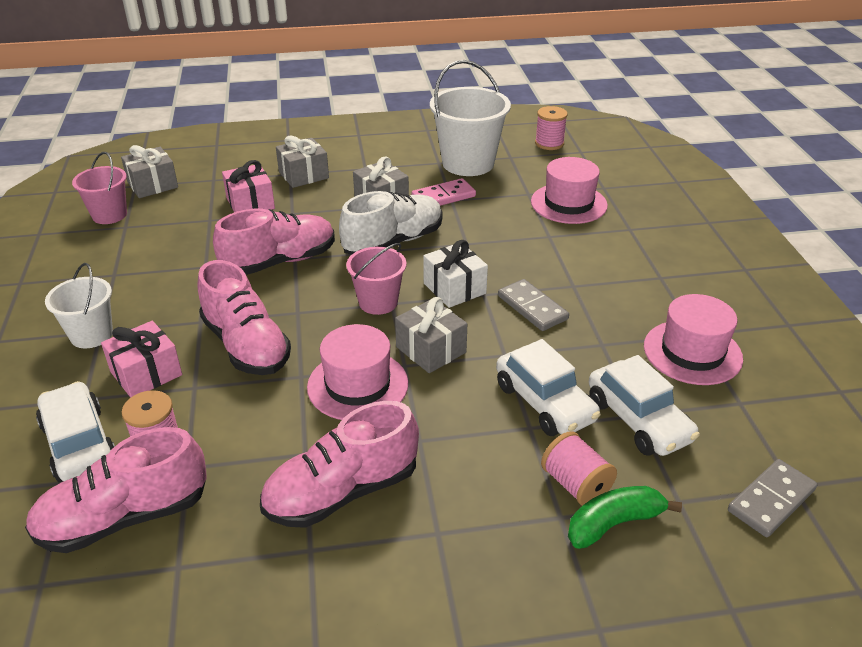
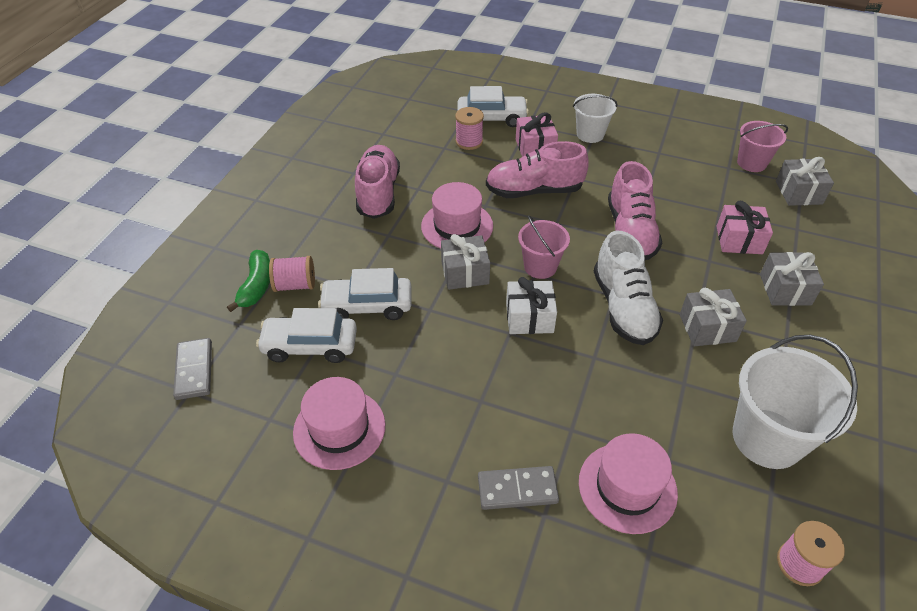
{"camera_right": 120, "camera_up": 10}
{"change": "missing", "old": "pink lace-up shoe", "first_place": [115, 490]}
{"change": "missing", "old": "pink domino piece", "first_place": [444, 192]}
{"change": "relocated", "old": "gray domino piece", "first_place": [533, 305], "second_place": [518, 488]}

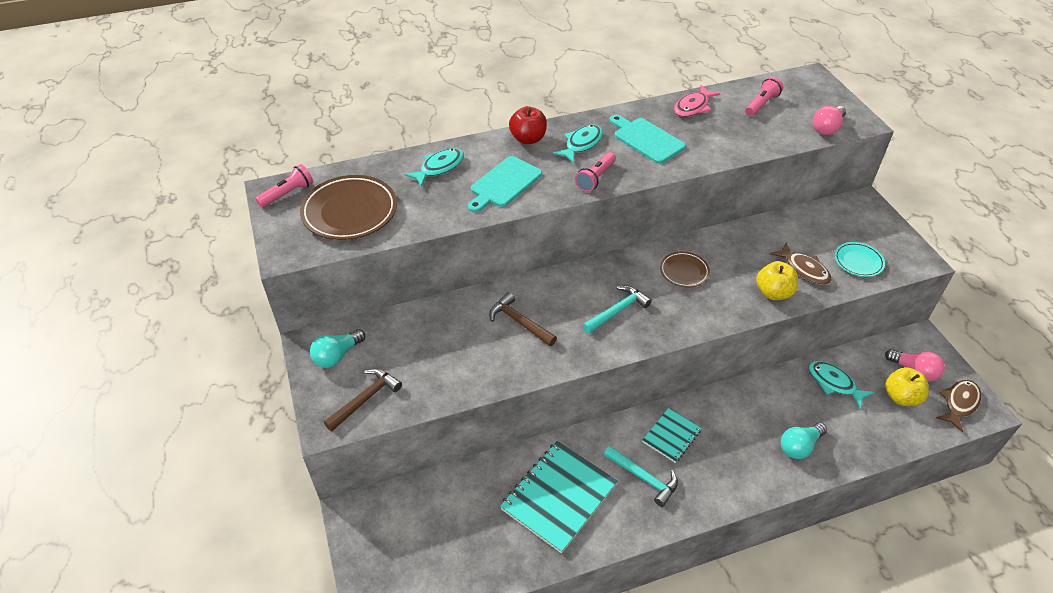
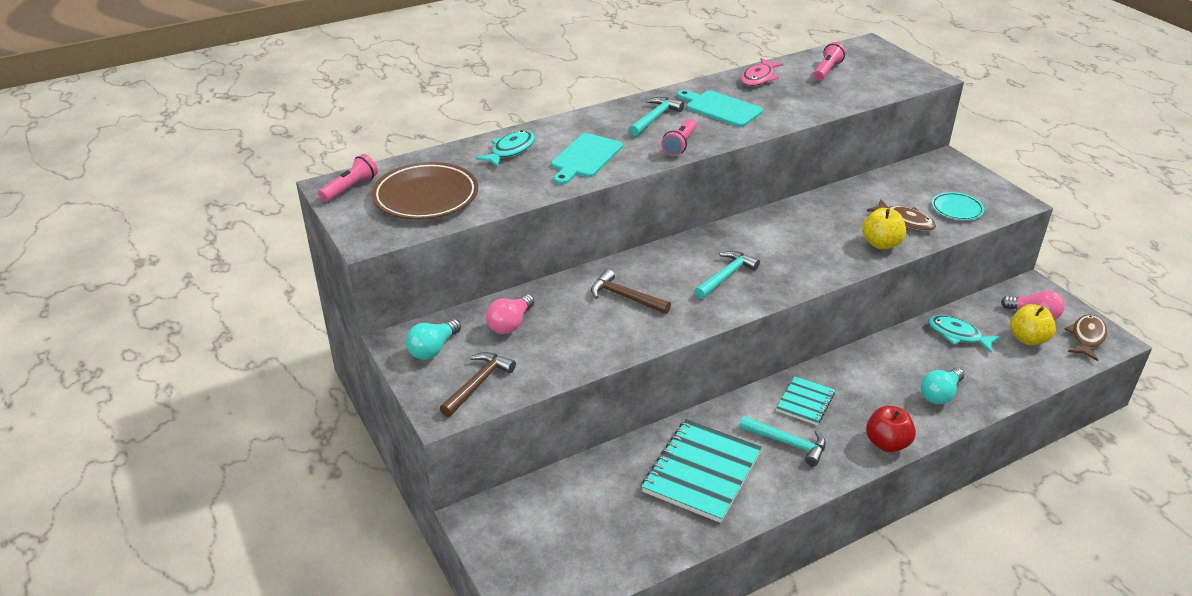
{"camera_right": -10, "camera_up": -10}
{"change": "relocated", "old": "crimson toy apple", "first_place": [528, 125], "second_place": [891, 429]}
{"change": "exchanged", "old": "aqua fish figure", "new": "aqua hammer", "first_place": [578, 144], "second_place": [656, 116]}
{"change": "missing", "old": "dark brown flat dish", "first_place": [685, 269]}
{"change": "relocated", "old": "pink bulb", "first_place": [829, 120], "second_place": [510, 314]}

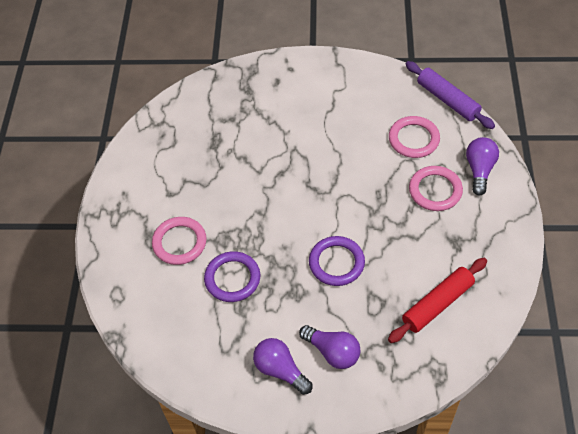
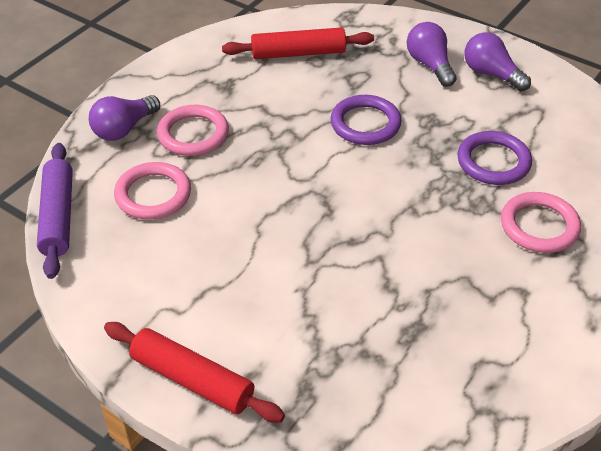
{"camera_right": -150, "camera_up": -10}
{"change": "spun", "old": "violet bulb", "first_place": [283, 366], "second_place": [497, 61], "degrees": 150}
{"change": "appeared", "new": "crimson rolling pin", "second_place": [194, 372]}

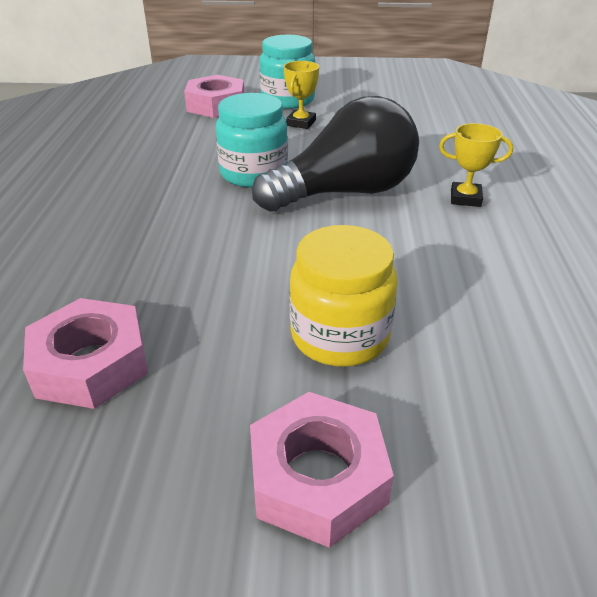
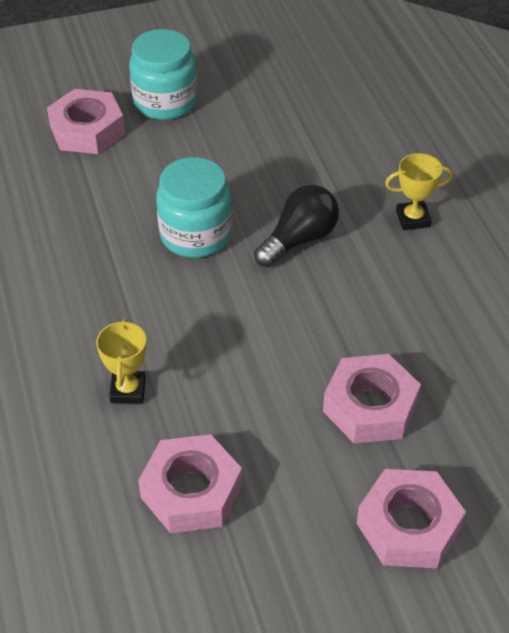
{"camera_right": -20, "camera_up": 10}
{"change": "size", "old": "black bulb", "first_place": [335, 154], "second_place": [296, 226], "factor": 0.59}
{"change": "relocated", "old": "bright yellow prize cup", "first_place": [301, 95], "second_place": [121, 361]}
{"change": "exchanged", "old": "bright yellow preserve jar", "new": "pink nut", "first_place": [343, 296], "second_place": [372, 399]}

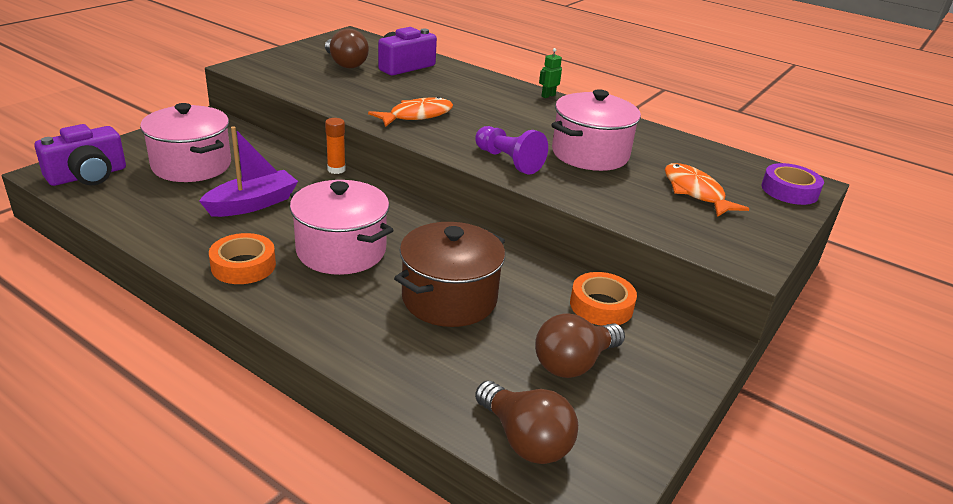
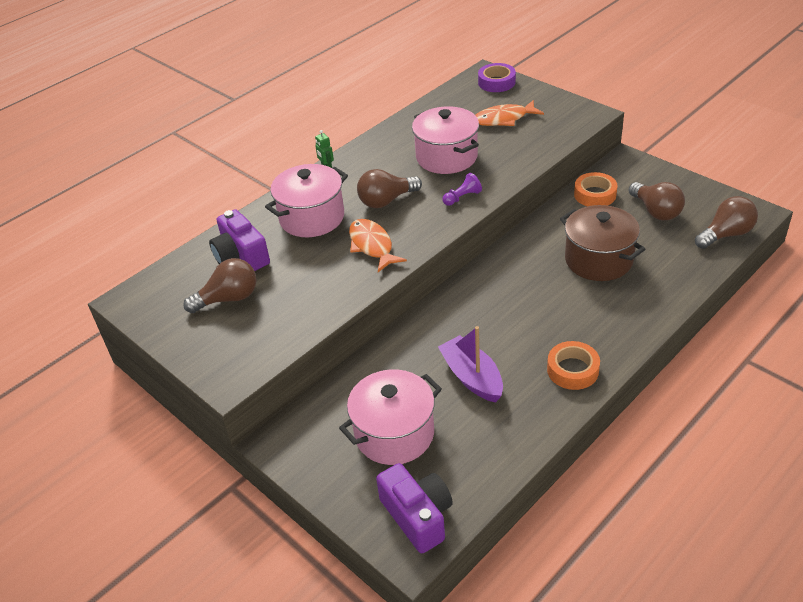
{"camera_right": -75, "camera_up": 10}
{"change": "relocated", "old": "pink pot", "first_place": [342, 227], "second_place": [306, 200]}
{"change": "missing", "old": "orange-coloured glue", "first_place": [335, 146]}
{"change": "size", "old": "violet game pawn", "first_place": [511, 150], "second_place": [462, 189], "factor": 0.64}
{"change": "appeared", "new": "dark brown bulb", "second_place": [389, 188]}

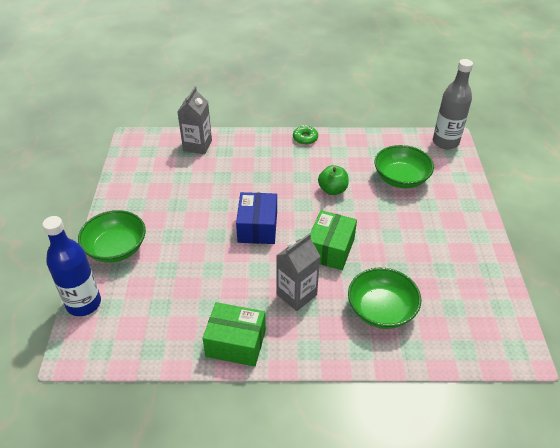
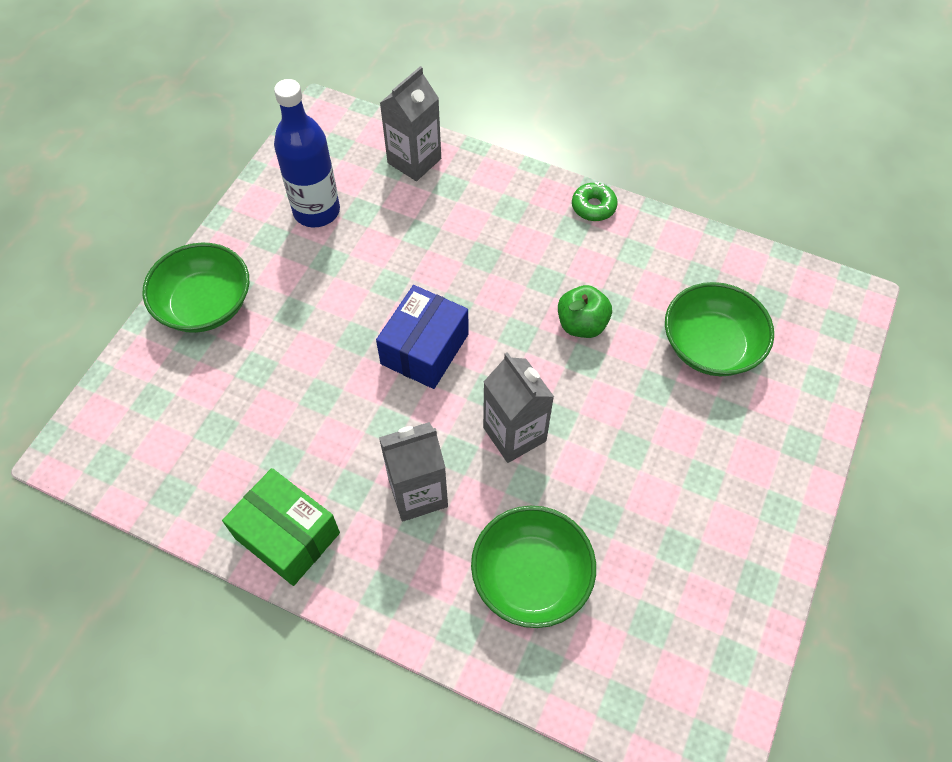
{"camera_right": 25, "camera_up": 15}
{"change": "relocated", "old": "cobalt drink bottle", "first_place": [71, 266], "second_place": [307, 153]}
{"change": "exchanged", "old": "emerald package", "new": "gray juice carton", "first_place": [333, 240], "second_place": [518, 407]}
{"change": "missing", "old": "gray drink bottle", "first_place": [453, 104]}

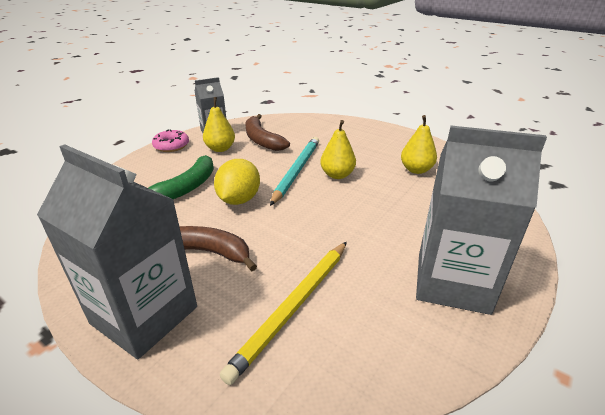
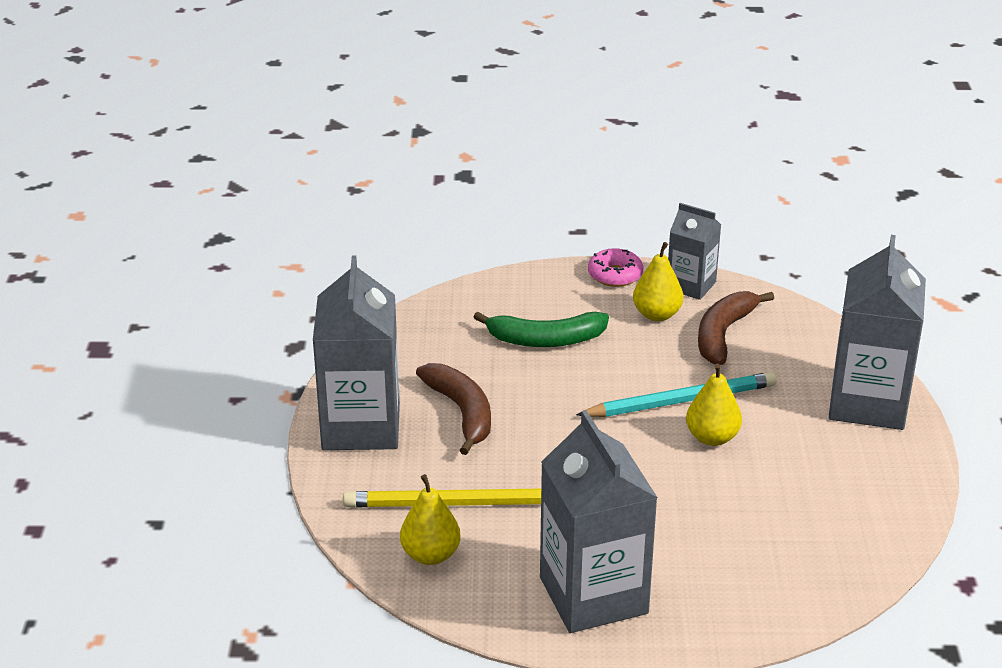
{"camera_right": 55, "camera_up": 0}
{"change": "missing", "old": "bright yellow citrus fruit", "first_place": [237, 182]}
{"change": "relocated", "old": "bright yellow toy pear", "first_place": [419, 144], "second_place": [430, 519]}
{"change": "appeared", "new": "gray juice carton", "second_place": [877, 332]}

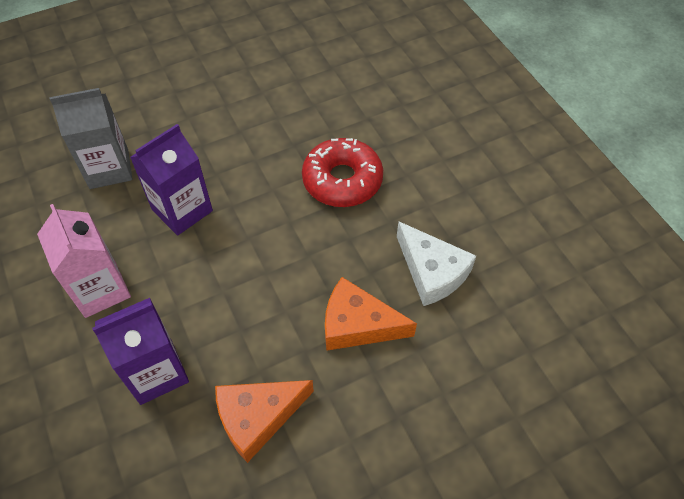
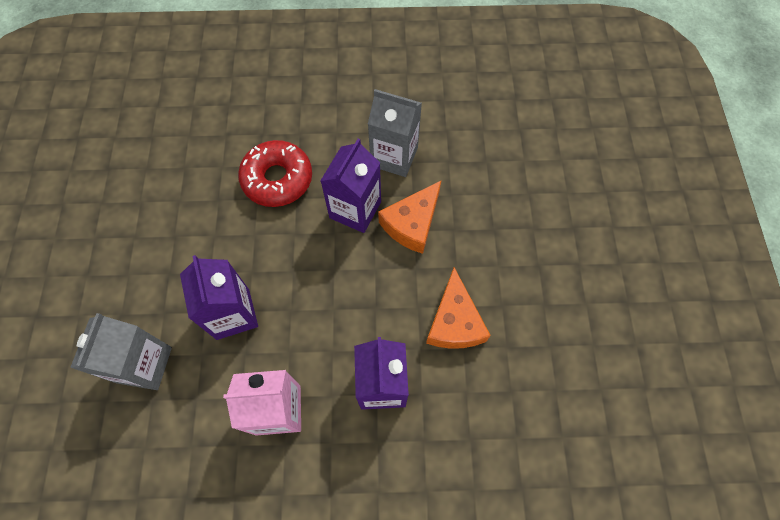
{"camera_right": -65, "camera_up": 10}
{"change": "exchanged", "old": "white cheese", "new": "gray juice carton", "first_place": [436, 263], "second_place": [395, 133]}
{"change": "appeared", "new": "violet juice carton", "second_place": [351, 186]}

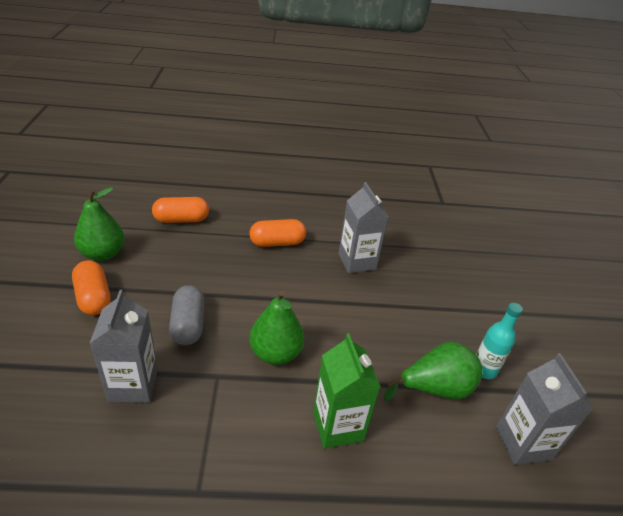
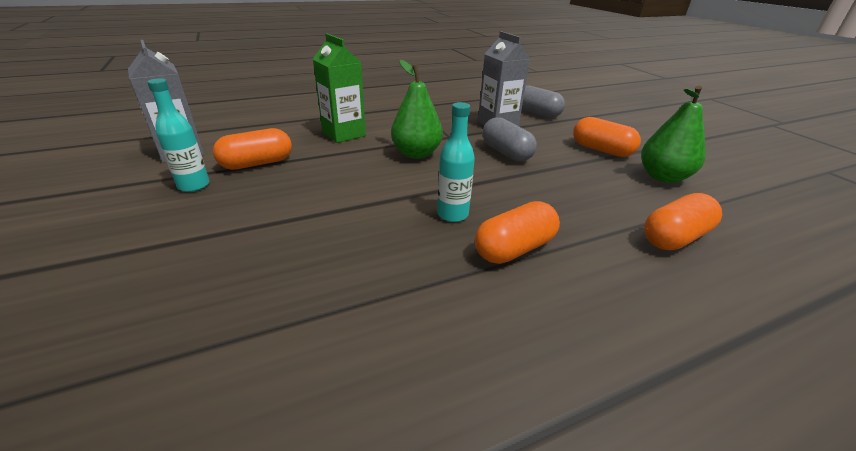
{"camera_right": 160, "camera_up": -5}
{"change": "missing", "old": "gray juice carton", "first_place": [363, 227]}
{"change": "exchanged", "old": "emerald toy pear", "new": "orange-coloured pill", "first_place": [433, 372], "second_place": [252, 149]}
{"change": "appeared", "new": "aqua drink bottle", "second_place": [456, 162]}
{"change": "appeared", "new": "gray pill", "second_place": [543, 101]}

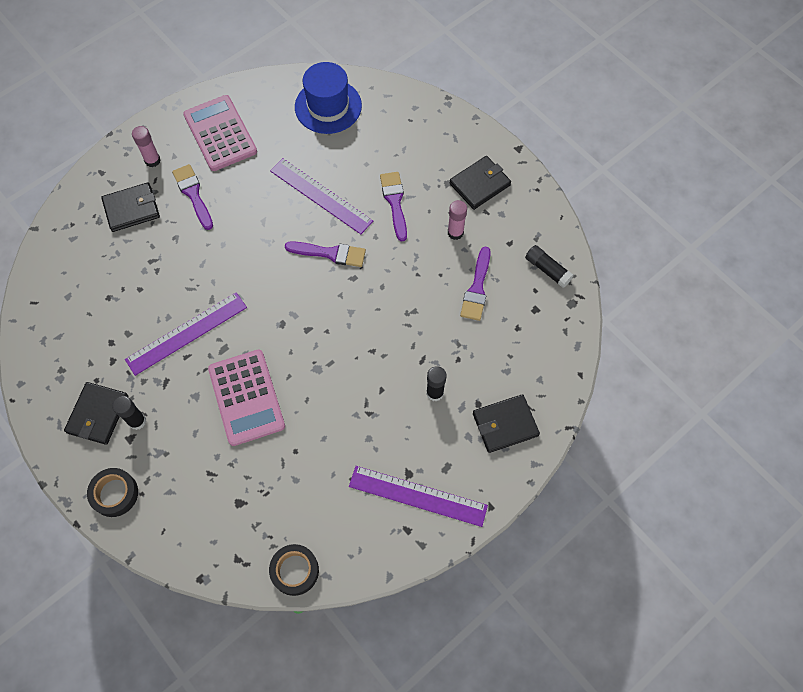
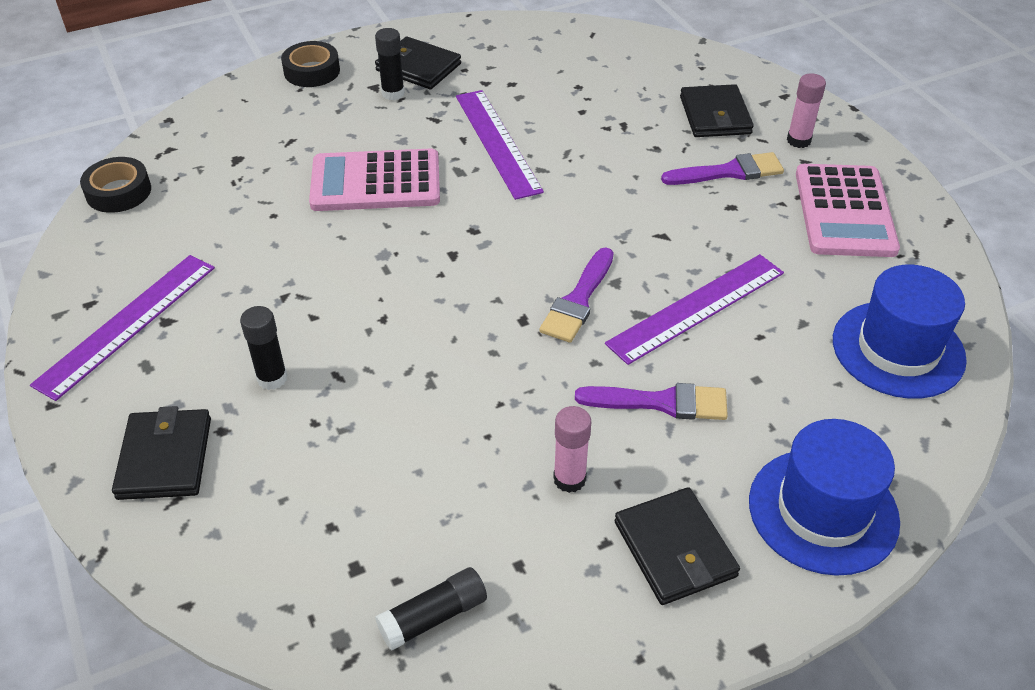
{"camera_right": 105, "camera_up": -20}
{"change": "spun", "old": "pink calculator", "first_place": [220, 133], "second_place": [848, 210], "degrees": 105}
{"change": "missing", "old": "violet paint brush", "first_place": [475, 284]}
{"change": "appeared", "new": "cobalt tall hat", "second_place": [824, 497]}

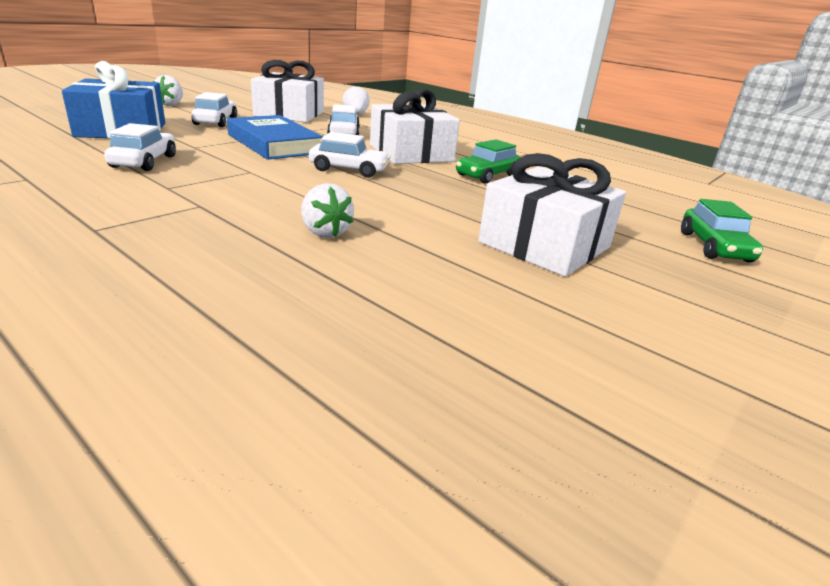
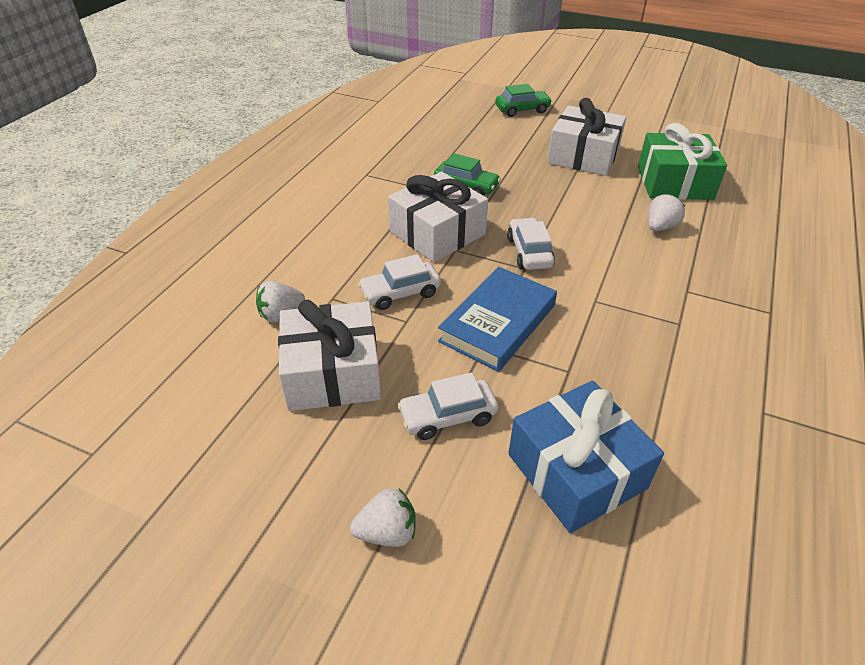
{"camera_right": -105, "camera_up": 15}
{"change": "missing", "old": "white toy car", "first_place": [140, 147]}
{"change": "appeared", "new": "emerald wrapped gift", "second_place": [682, 161]}

